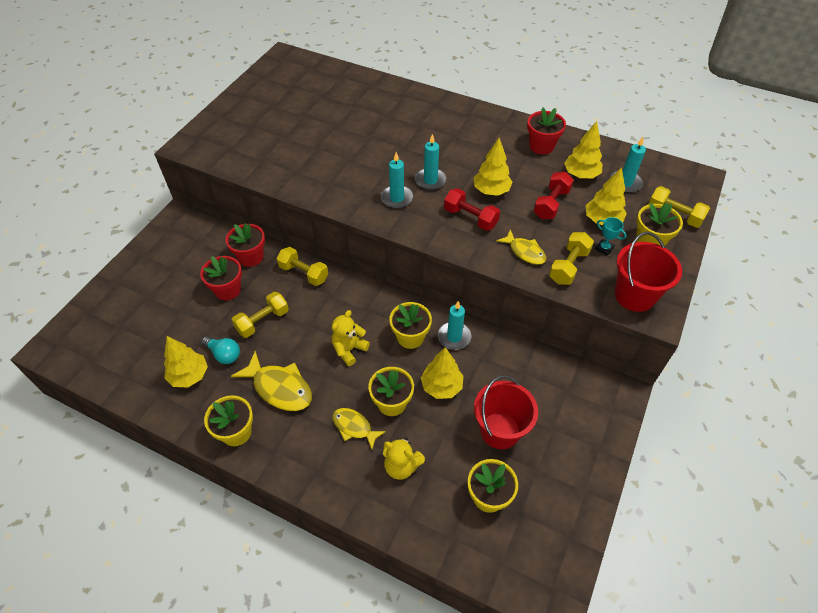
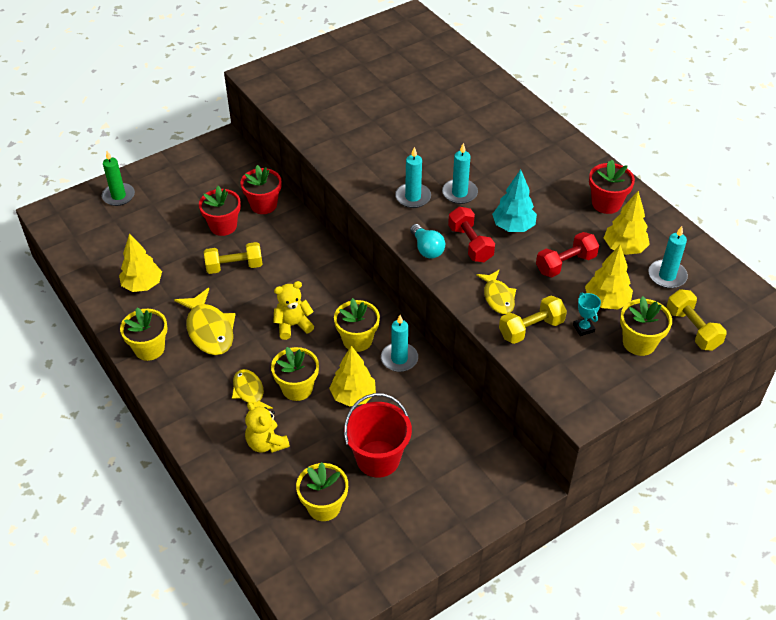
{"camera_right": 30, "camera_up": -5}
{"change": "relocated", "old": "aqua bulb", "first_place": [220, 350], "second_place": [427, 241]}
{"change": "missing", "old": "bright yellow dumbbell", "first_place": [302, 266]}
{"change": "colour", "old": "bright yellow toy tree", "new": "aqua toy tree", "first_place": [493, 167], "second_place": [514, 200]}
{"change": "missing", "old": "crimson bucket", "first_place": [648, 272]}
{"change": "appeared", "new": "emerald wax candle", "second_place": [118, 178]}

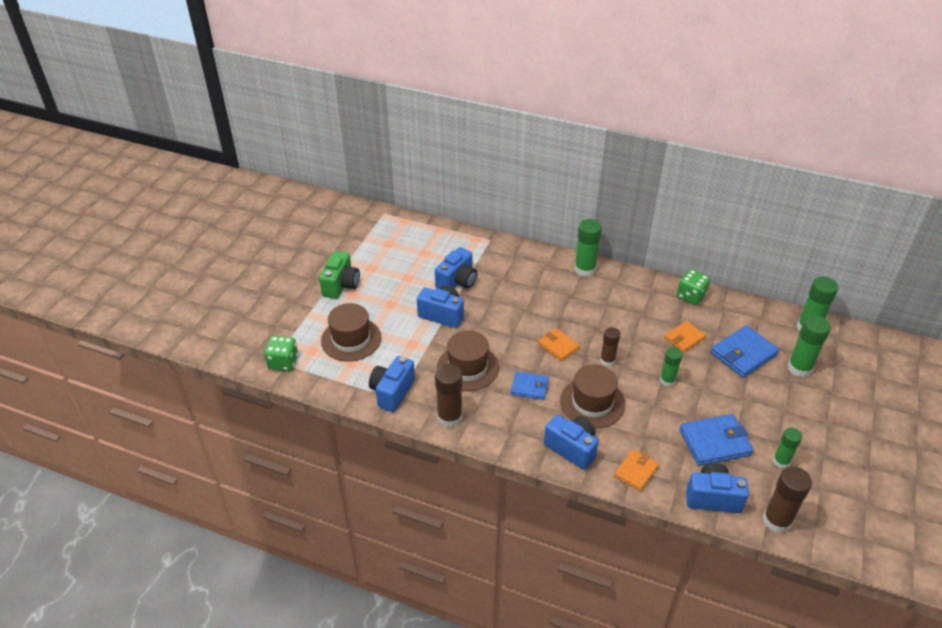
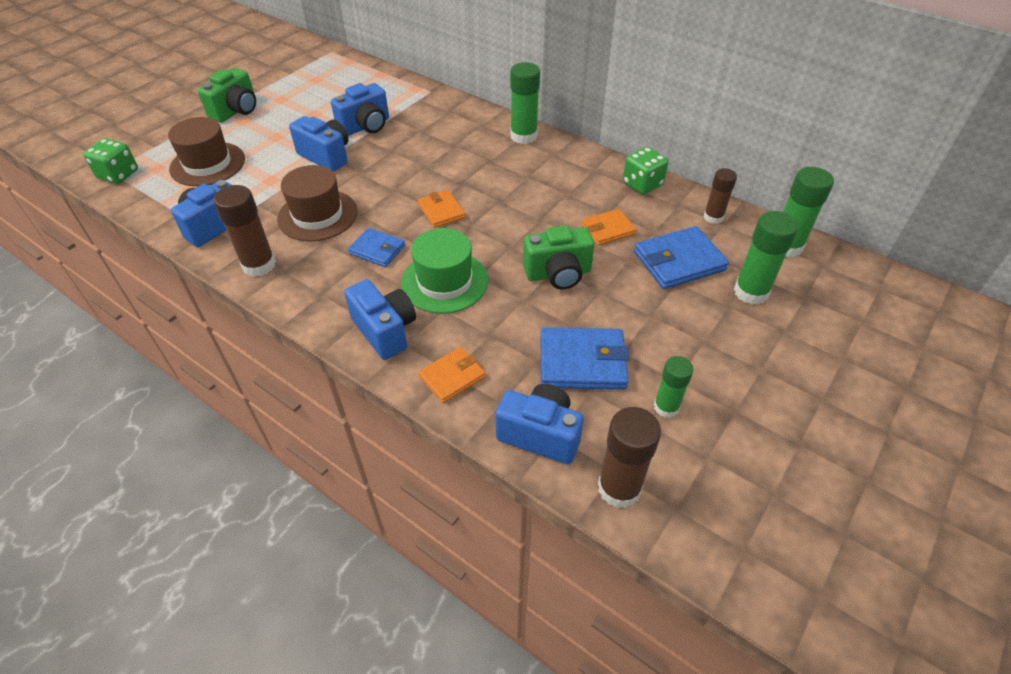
{"camera_right": 15, "camera_up": 5}
{"change": "colour", "old": "dark brown tall hat", "new": "emerald tall hat", "first_place": [592, 396], "second_place": [444, 271]}
{"change": "relocated", "old": "dark brown glue", "first_place": [610, 346], "second_place": [720, 196]}
{"change": "exchanged", "old": "emerald glue", "new": "emerald photo camera", "first_place": [671, 367], "second_place": [558, 257]}

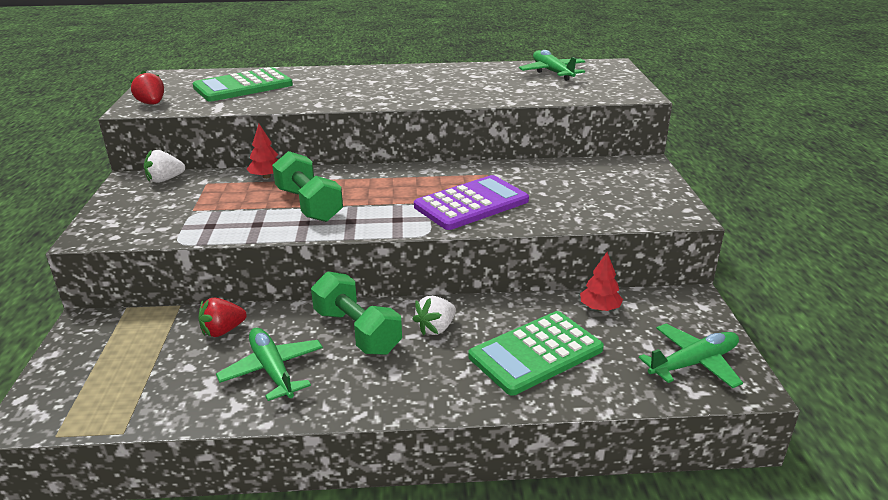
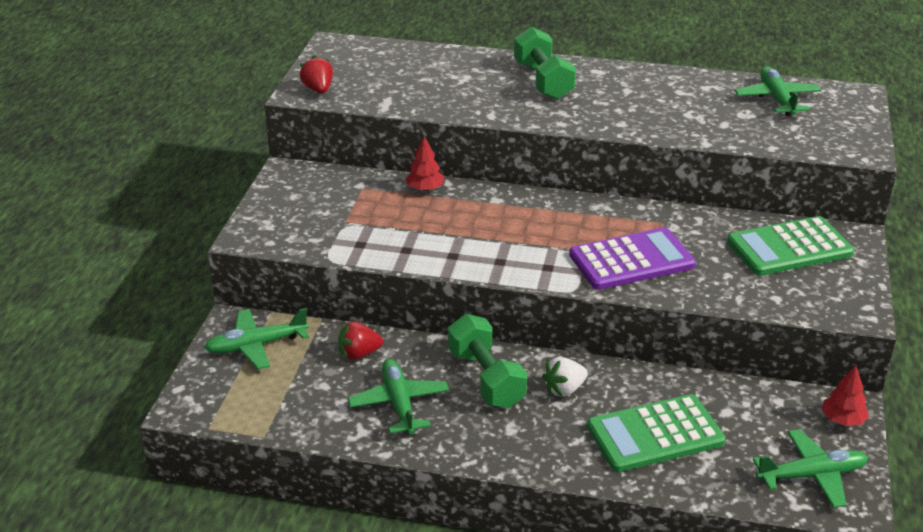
{"camera_right": 15, "camera_up": 5}
{"change": "missing", "old": "white berry", "first_place": [164, 166]}
{"change": "relocated", "old": "emerald calculator", "first_place": [243, 84], "second_place": [790, 246]}
{"change": "relocated", "old": "emerald dumbbell", "first_place": [307, 186], "second_place": [545, 63]}
{"change": "relocated", "old": "crimson toy tree", "first_place": [601, 281], "second_place": [845, 396]}
{"change": "appeared", "new": "emerald toy plane", "second_place": [256, 338]}

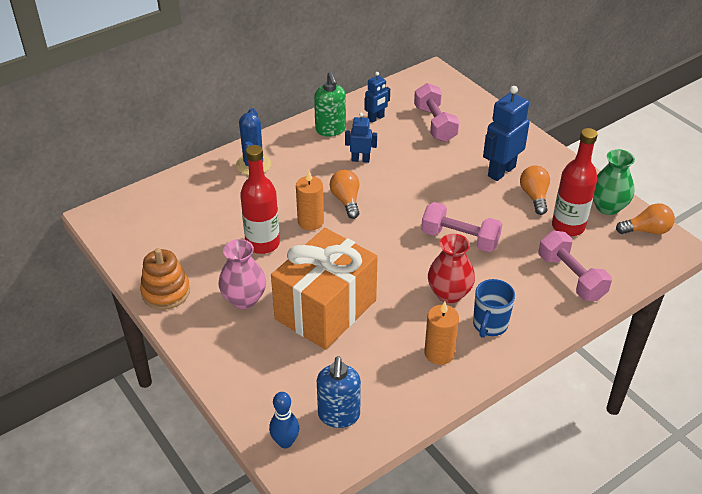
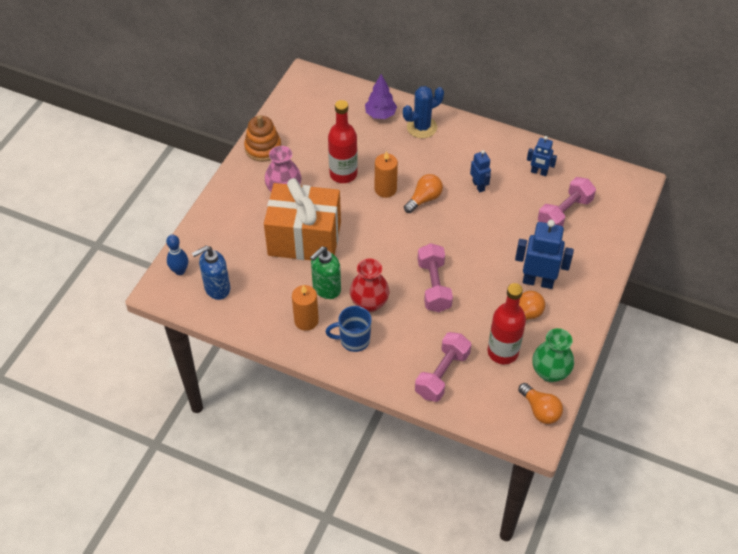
{"camera_right": 60, "camera_up": 10}
{"change": "relocated", "old": "emerald soap dispenser", "first_place": [330, 103], "second_place": [325, 273]}
{"change": "appeared", "new": "violet toy tree", "second_place": [381, 96]}

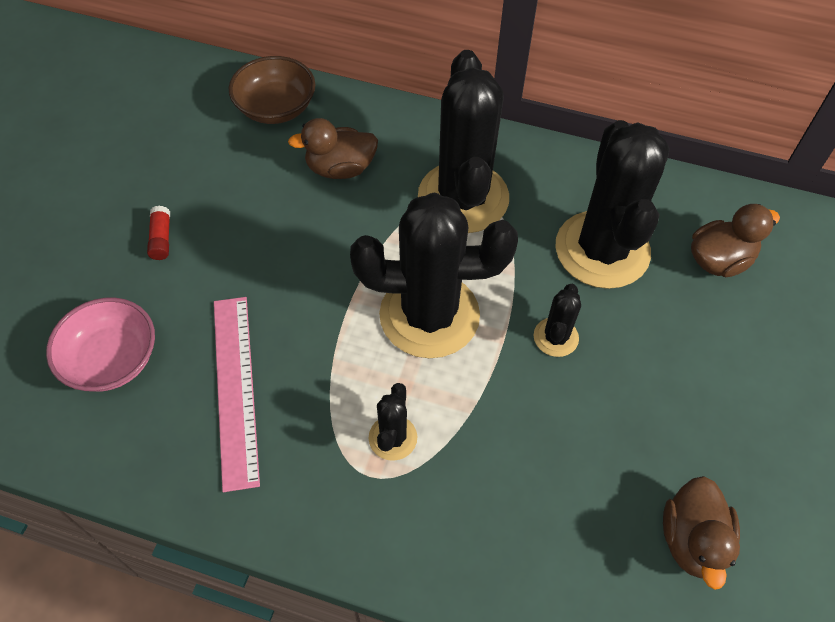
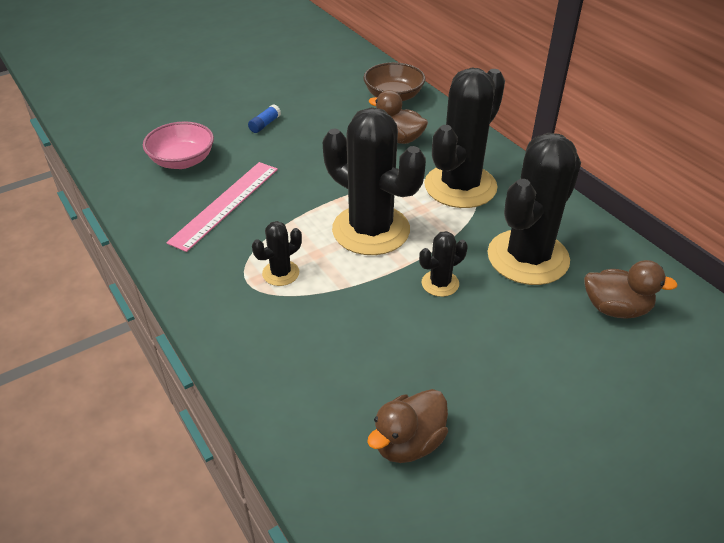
{"camera_right": 40, "camera_up": -15}
{"change": "colour", "old": "crimson glue", "new": "cobalt glue", "first_place": [158, 233], "second_place": [264, 119]}

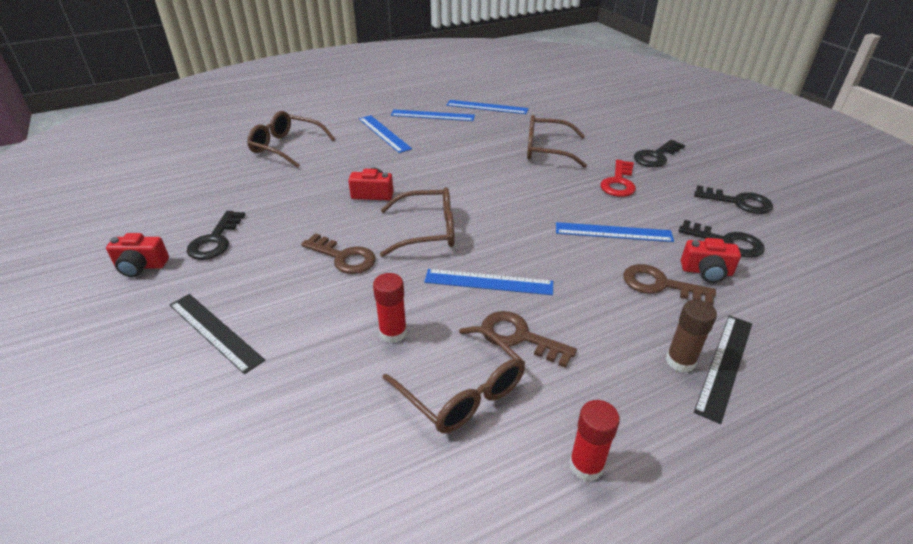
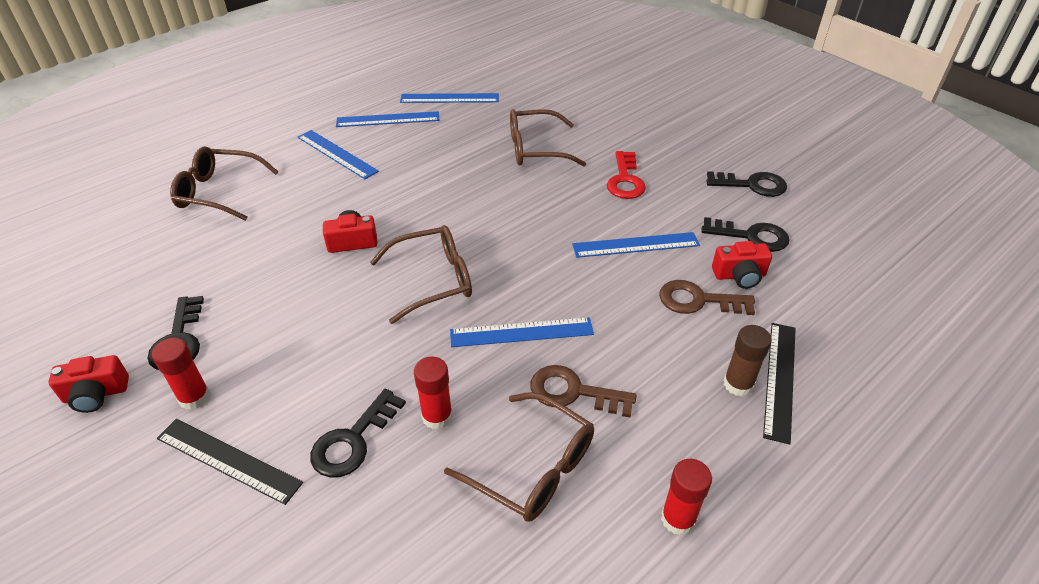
{"camera_right": -15, "camera_up": 5}
{"change": "missing", "old": "dark brown latchkey", "first_place": [338, 253]}
{"change": "relocated", "old": "black latchkey", "first_place": [659, 153], "second_place": [358, 433]}
{"change": "appeared", "new": "crimson glue", "second_place": [181, 374]}

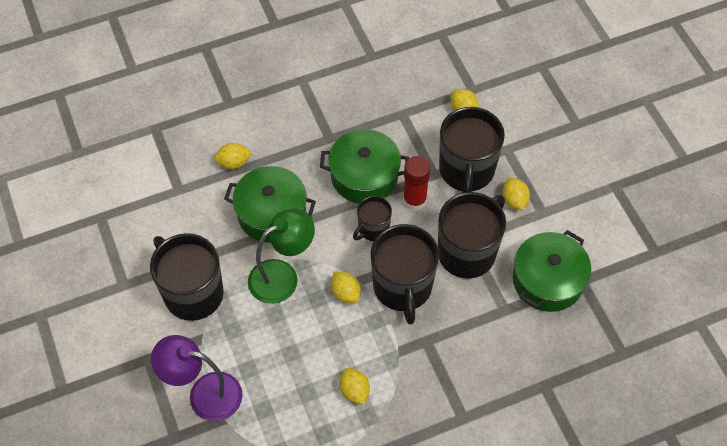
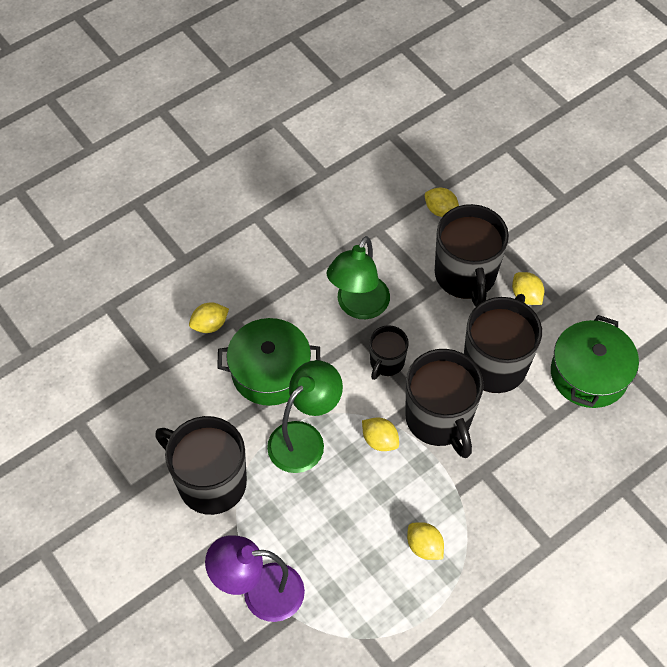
{"camera_right": -15, "camera_up": 0}
{"change": "exchanged", "old": "emerald pot", "new": "emerald desk lamp", "first_place": [364, 166], "second_place": [358, 277]}
{"change": "missing", "old": "crimson glue", "first_place": [417, 183]}

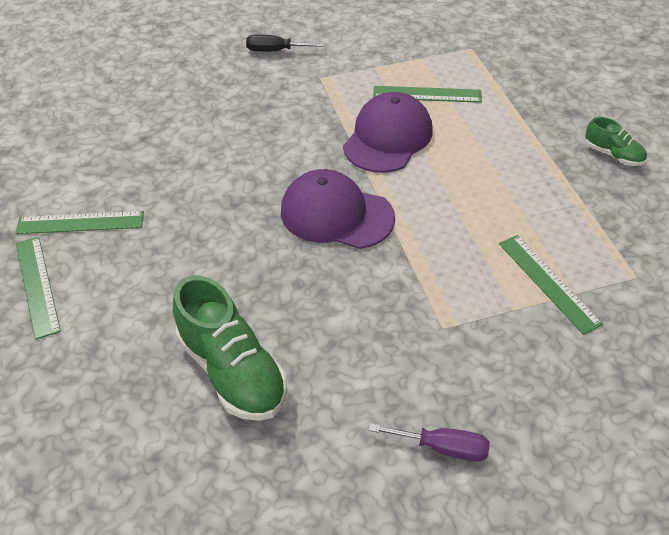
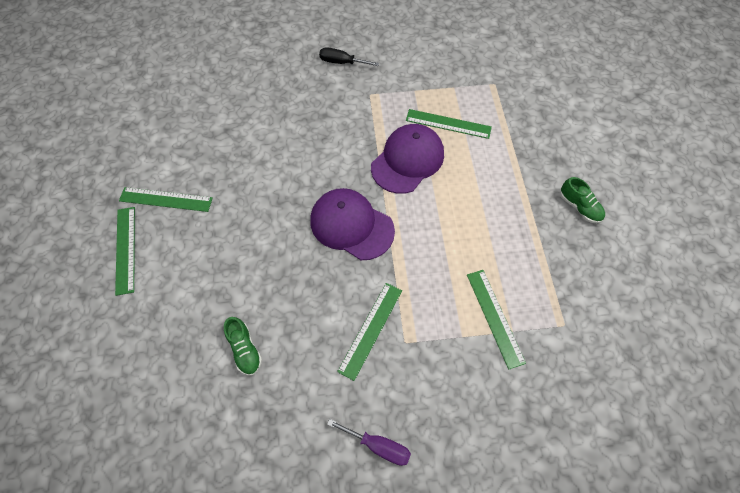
{"camera_right": 10, "camera_up": 15}
{"change": "size", "old": "emerald lace-up shoe", "first_place": [230, 348], "second_place": [243, 346], "factor": 0.52}
{"change": "appeared", "new": "emerald straightedge", "second_place": [369, 332]}

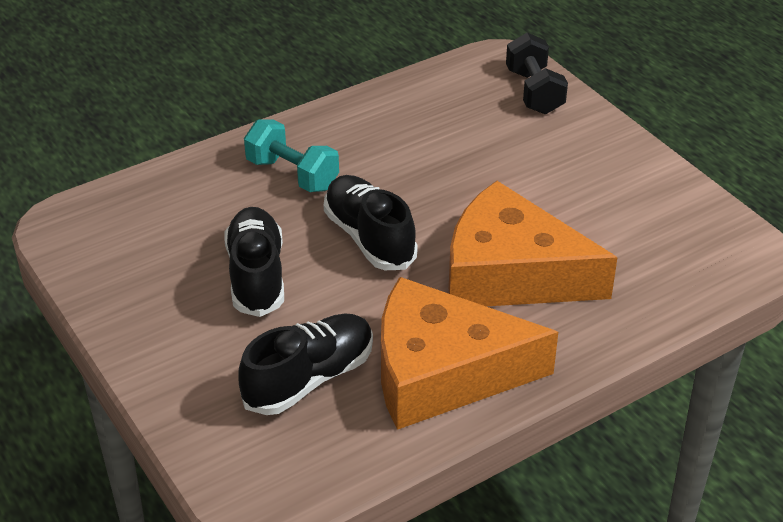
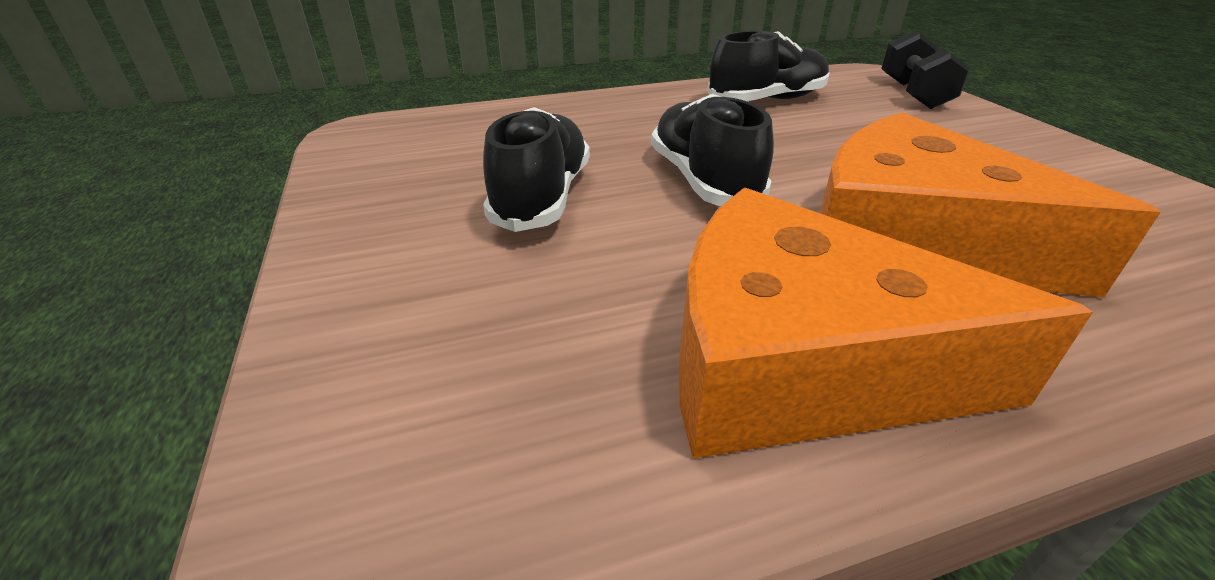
{"camera_right": 15, "camera_up": -5}
{"change": "relocated", "old": "black lace-up shoe", "first_place": [305, 364], "second_place": [768, 66]}
{"change": "missing", "old": "aqua dumbbell", "first_place": [291, 155]}

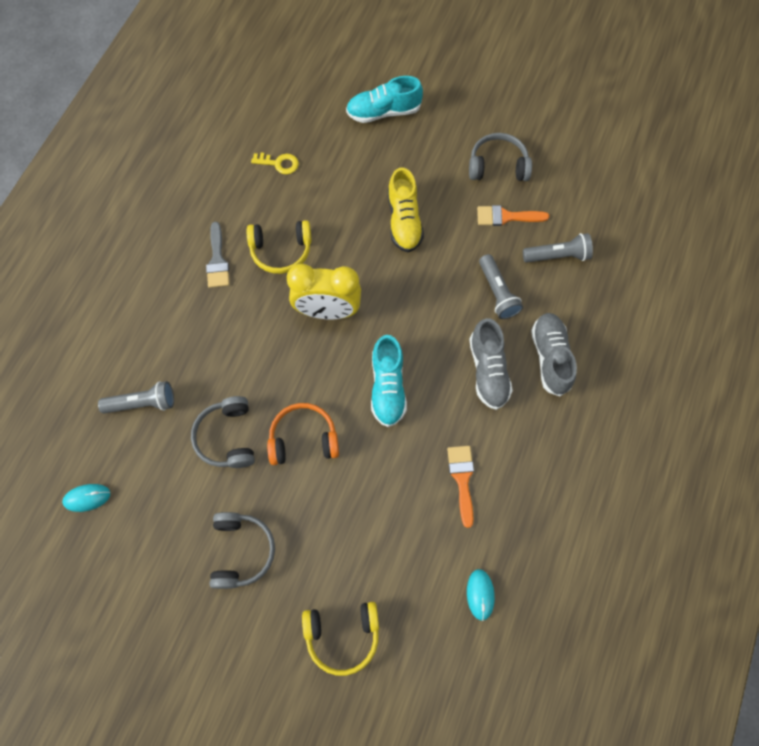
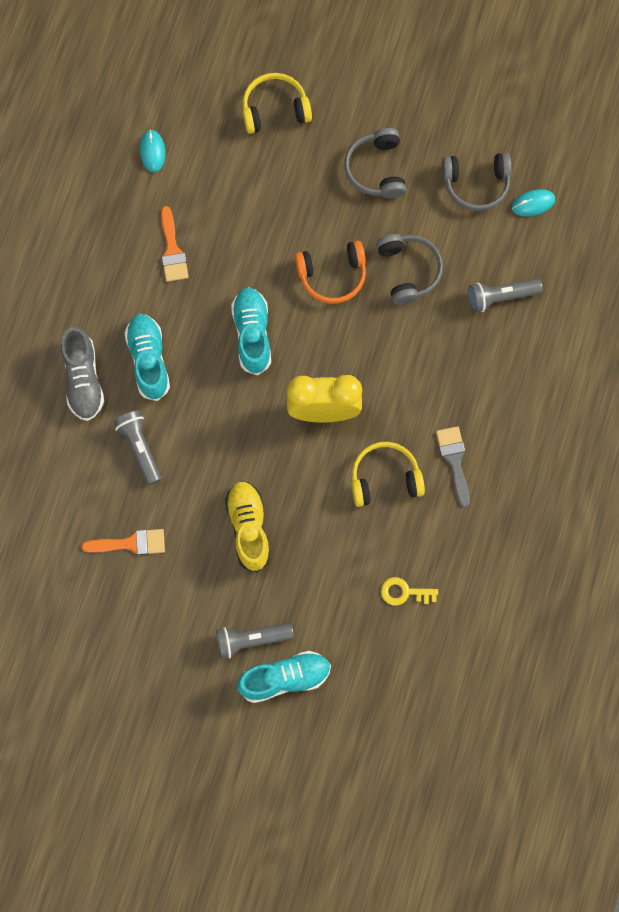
{"camera_right": 175, "camera_up": 5}
{"change": "relocated", "old": "gray headphones", "first_place": [500, 157], "second_place": [477, 182]}
{"change": "colour", "old": "gray lace-up shoe", "new": "aqua lace-up shoe", "first_place": [491, 364], "second_place": [147, 357]}
{"change": "relocated", "old": "gray flashlight", "first_place": [558, 248], "second_place": [255, 641]}

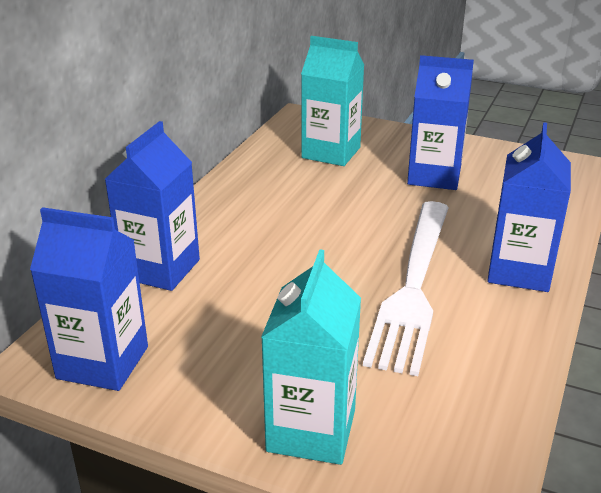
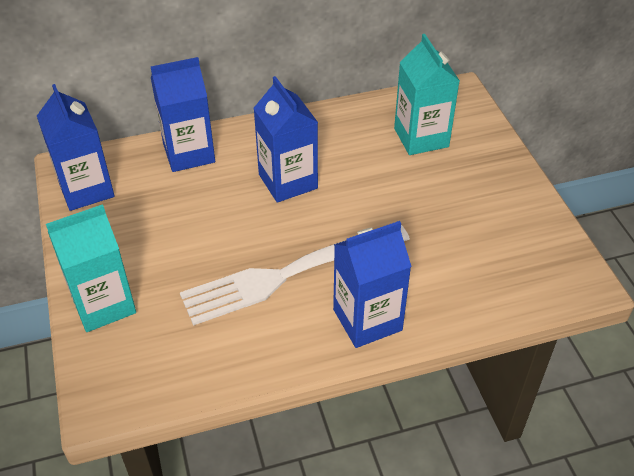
{"camera_right": 50, "camera_up": 15}
{"change": "relocated", "old": "cobalt juice carton", "first_place": [440, 122], "second_place": [286, 139]}

